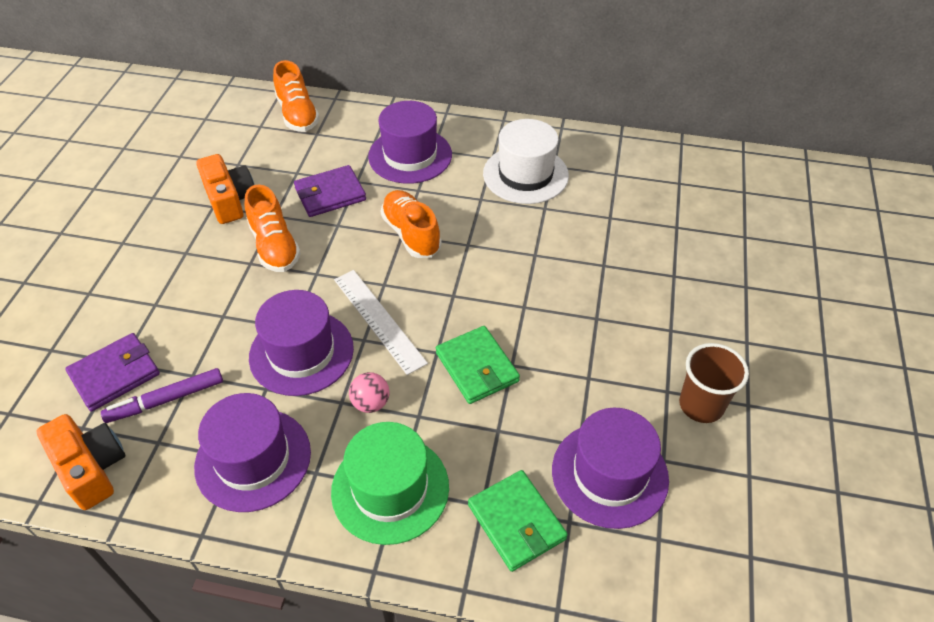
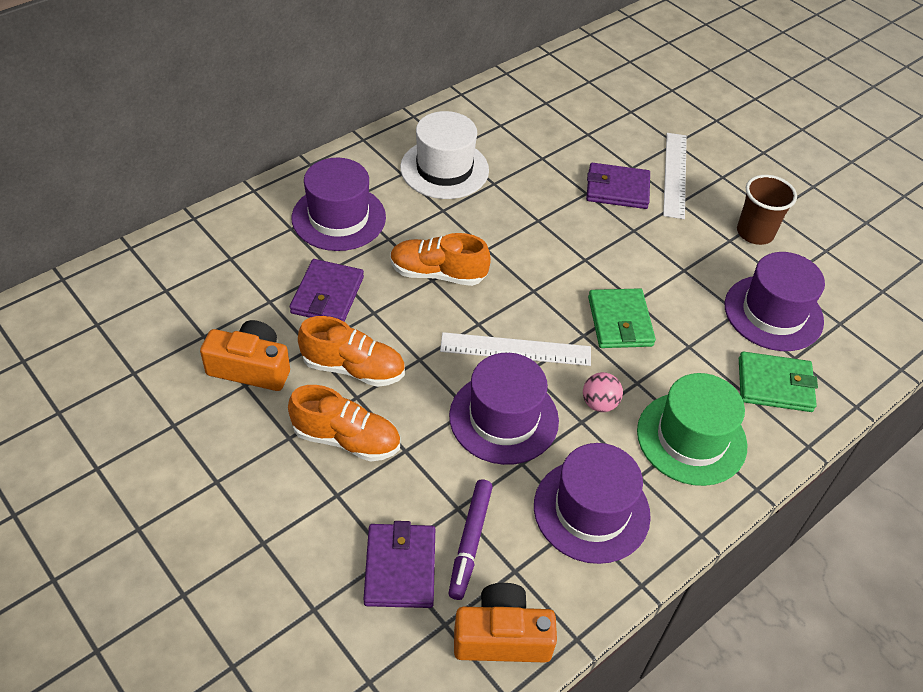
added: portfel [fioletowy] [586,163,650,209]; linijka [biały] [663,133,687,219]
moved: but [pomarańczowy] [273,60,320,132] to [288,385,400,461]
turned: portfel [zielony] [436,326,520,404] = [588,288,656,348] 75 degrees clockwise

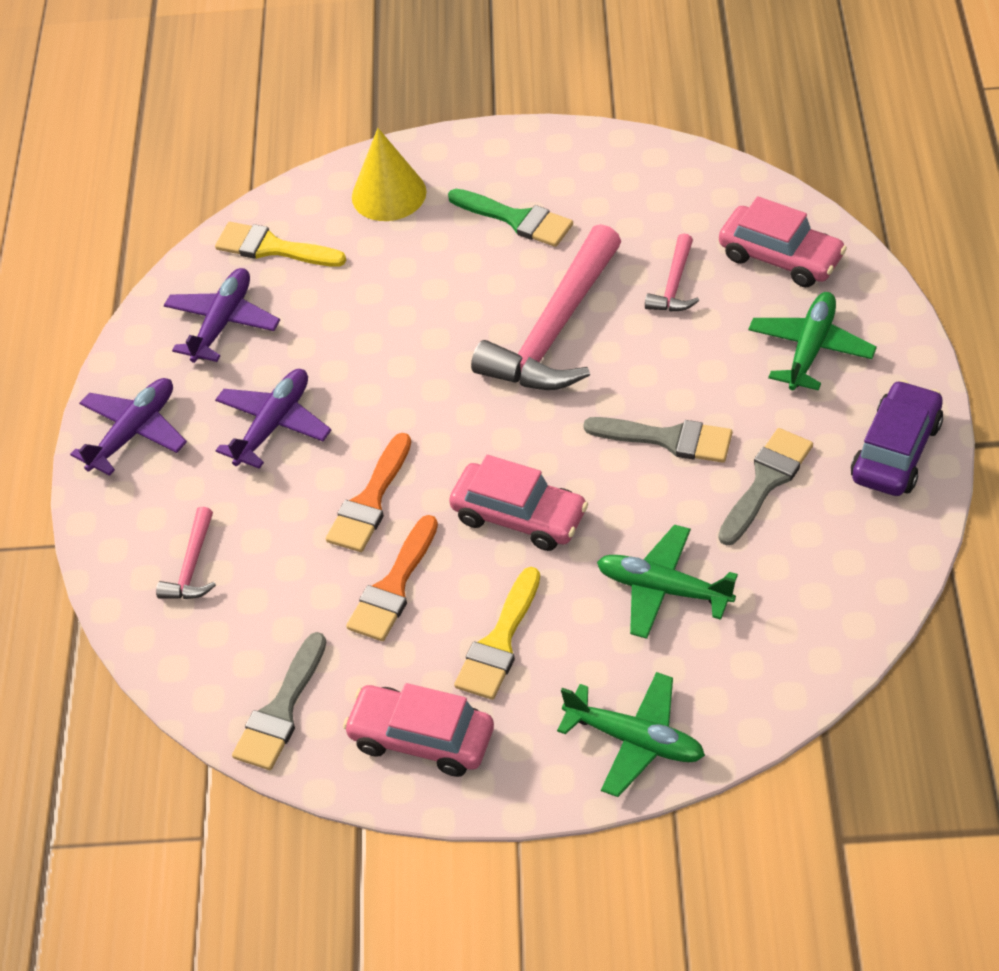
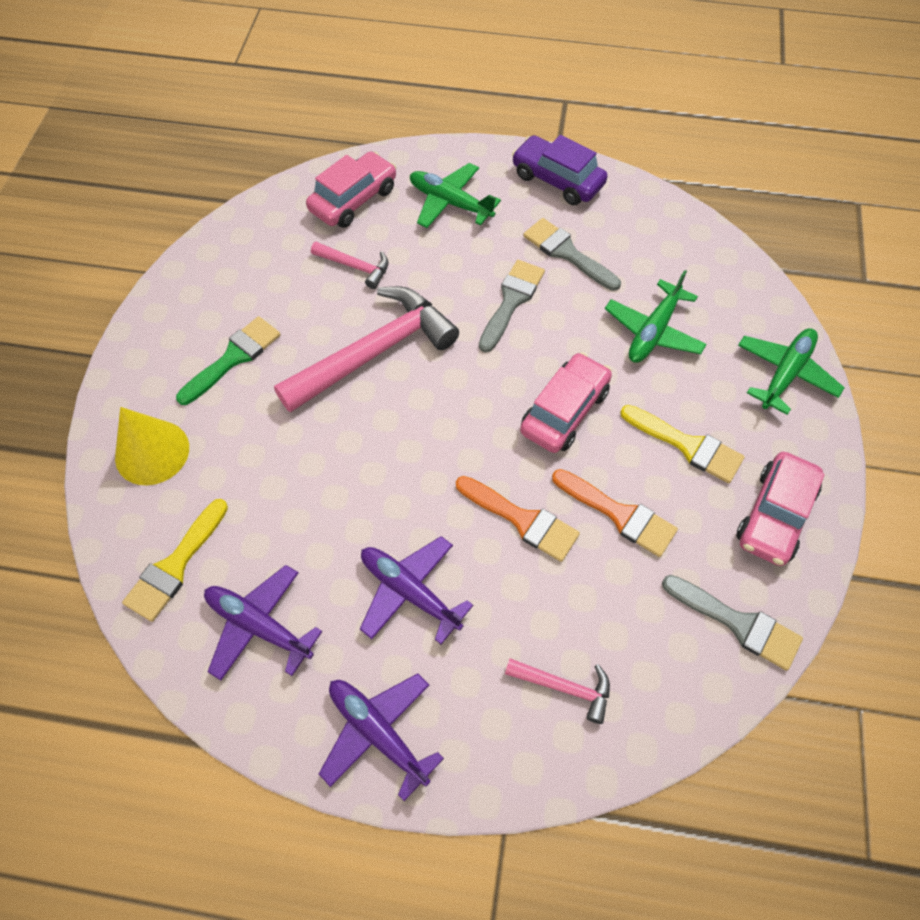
turned: młotek [różowy] [471,224,621,390] = [274,286,459,413] 75 degrees counterclockwise

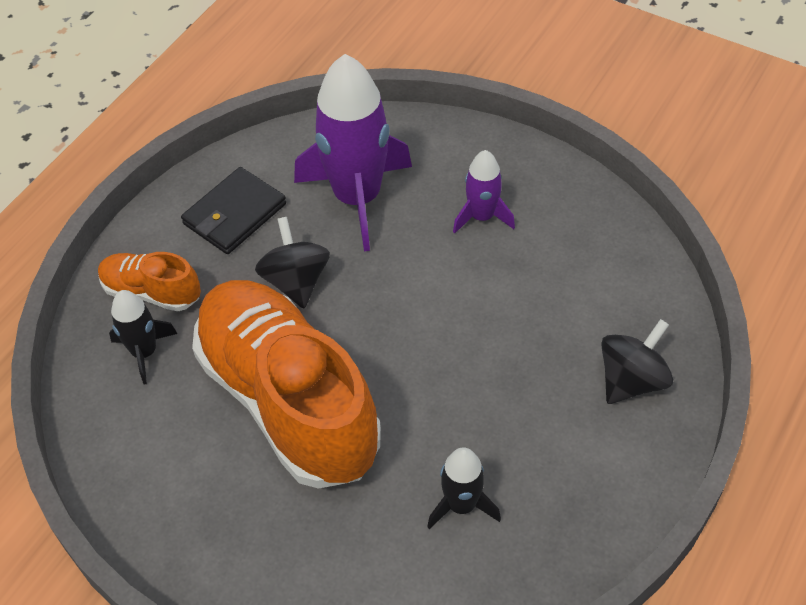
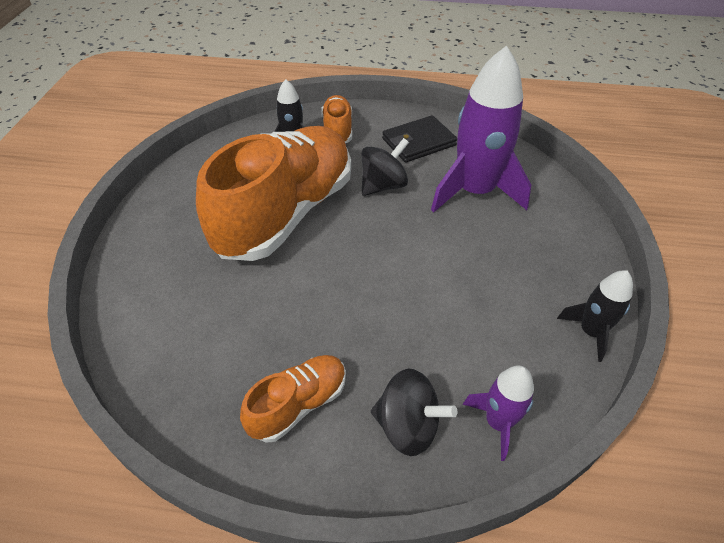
added: but [pomarańczowy] [240,355,346,443]
moved: rakieta [fioletowy] [453,150,515,234] to [463,365,534,461]; rakieta [czarny] [427,447,501,529] to [557,270,633,362]
turned: portfel [czarny] [181,167,286,254] = [382,115,457,163] 45 degrees counterclockwise

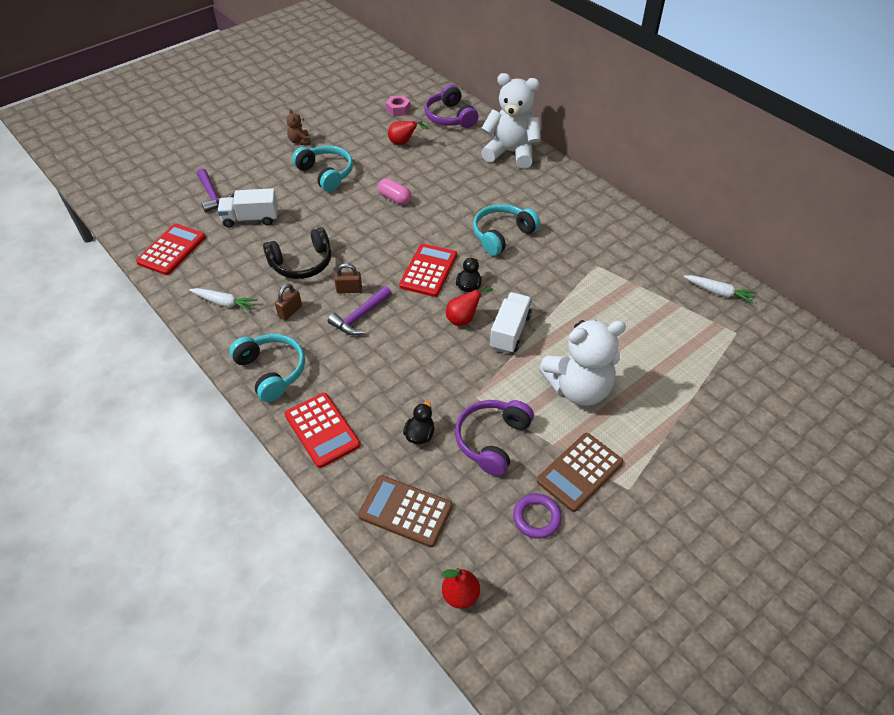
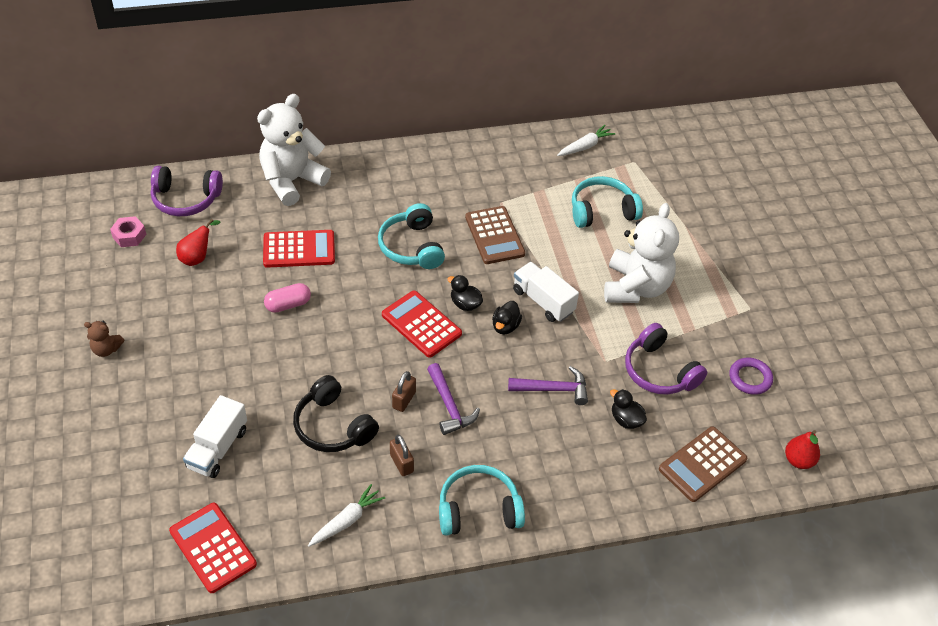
moved: kalkulator [czerwony] [285,393,361,468] to [263,230,335,268]; kalkulator [brązowy] [537,433,623,512] to [465,206,525,264]; młotek [fioletowy] [197,168,234,212] to [508,366,588,405]; słuchawki [turkusowy] [292,145,353,192] to [572,176,643,228]
replaced: gruszka [czerwony] [446,285,493,326] to kaczka [czarny] [492,301,522,334]
turned: słuchawki [czarny] [263,227,331,279] = [293,375,379,452] 135 degrees clockwise

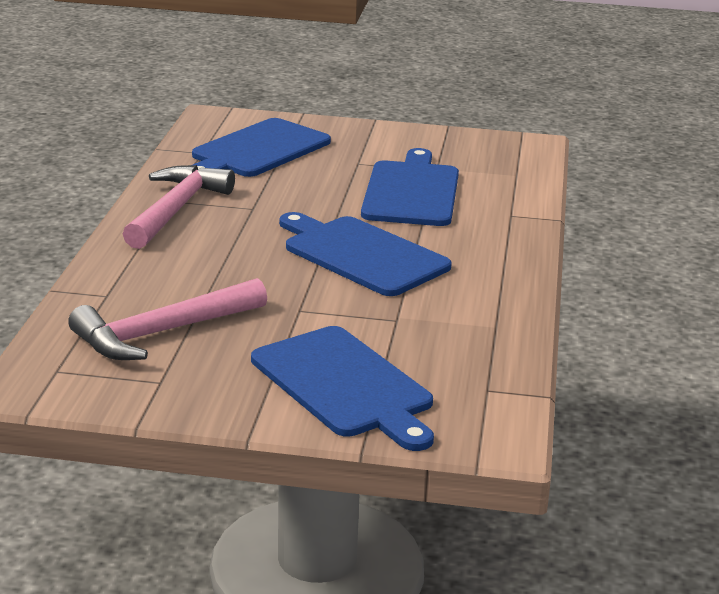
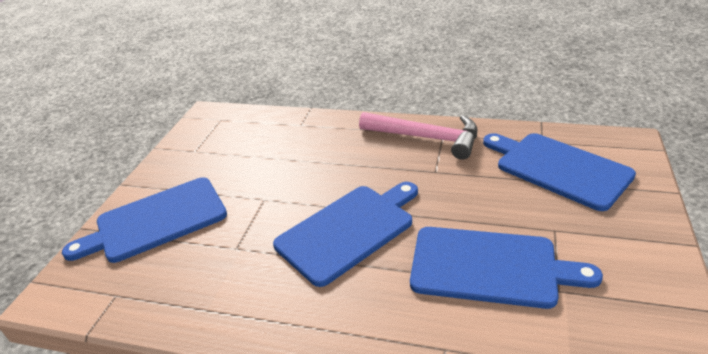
removed: młotek [różowy] [68,278,267,360]

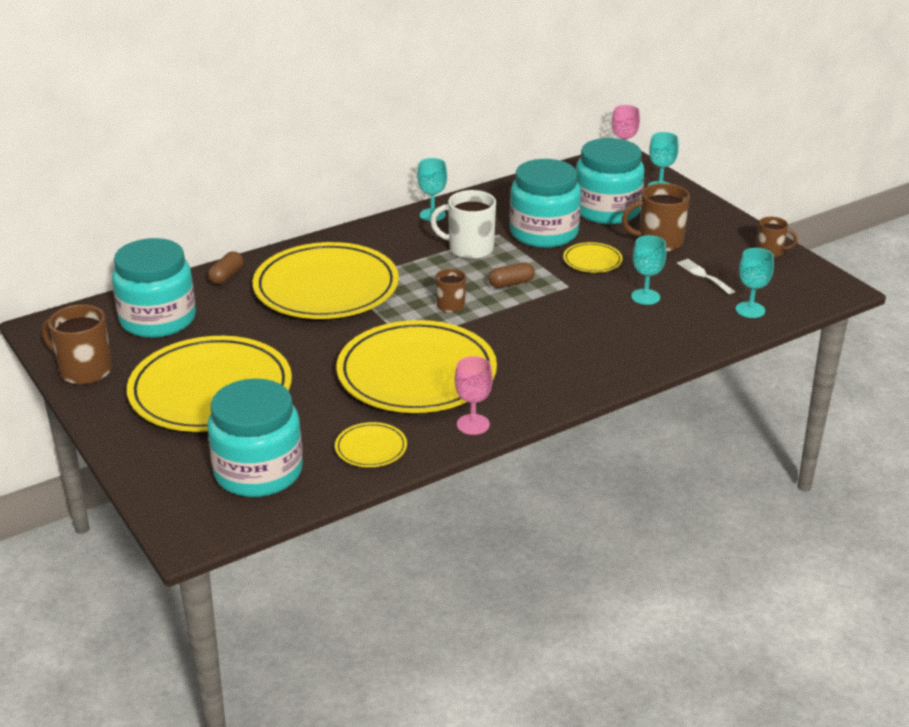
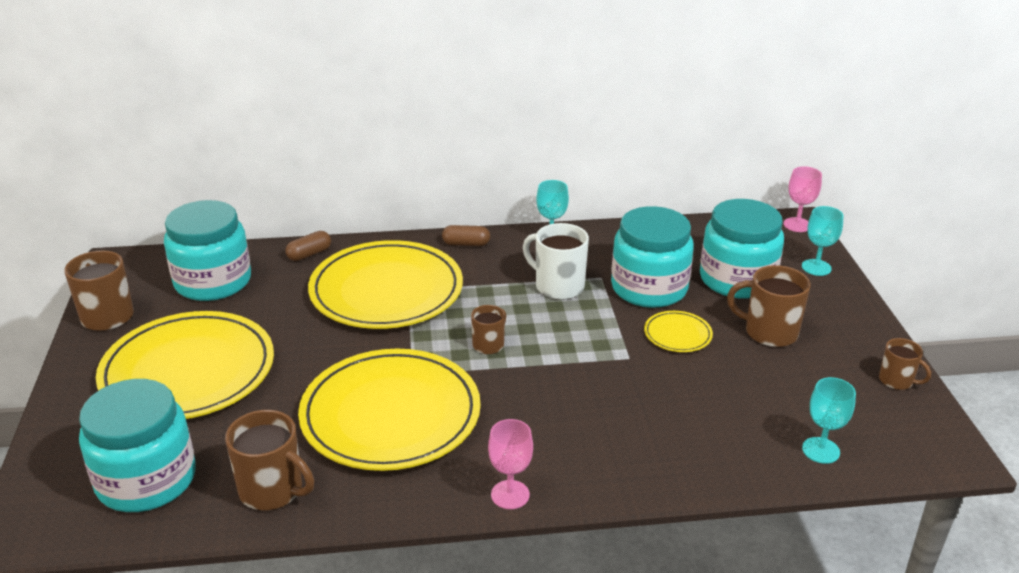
removed: kielich [turkusowy] [631,235,666,305]; widelec [biały] [677,259,735,294]
moved: kapsułka [brązowy] [488,262,535,288] to [442,225,490,246]; kielich [różowy] [455,356,493,435] to [488,419,533,509]
replaced: talerz [żółty] [335,422,407,467] to kubek [brązowy] [225,410,314,510]

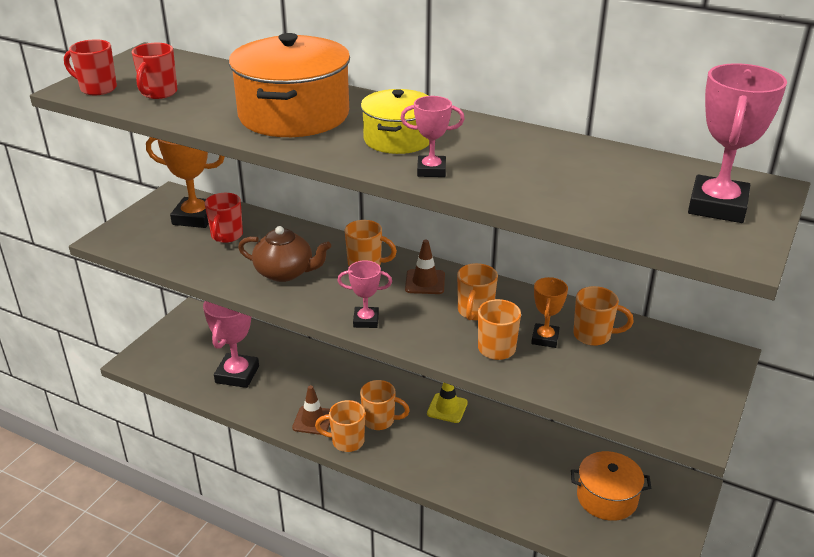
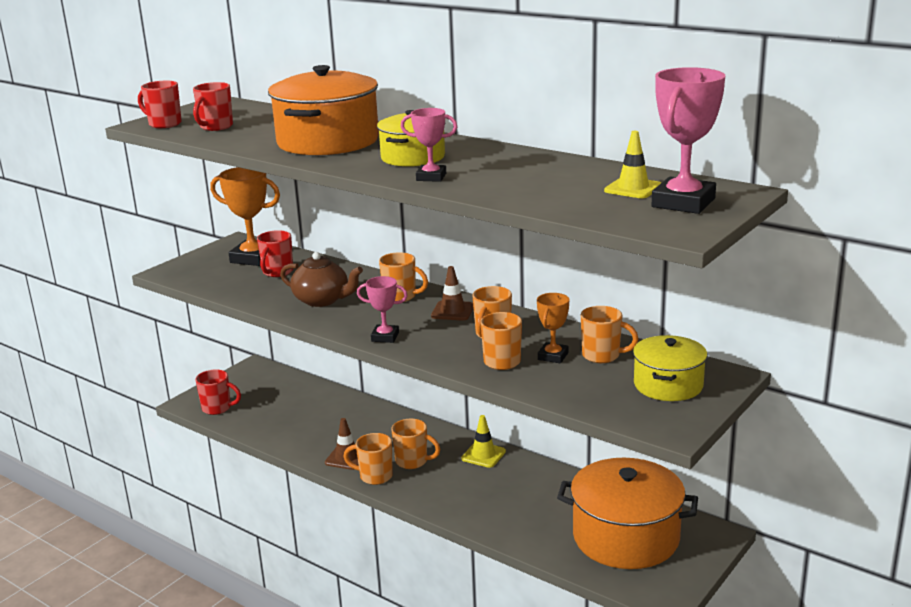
removed: puchar [różowy] [203,301,259,388]
added: kubek [czerwony] [195,369,241,415]; pachołek [żółty] [604,131,661,198]; garnek [żółty] [633,335,707,401]
resized: garnek [pomarańczowy] [571,451,651,521] = [557,458,698,569] x1.68

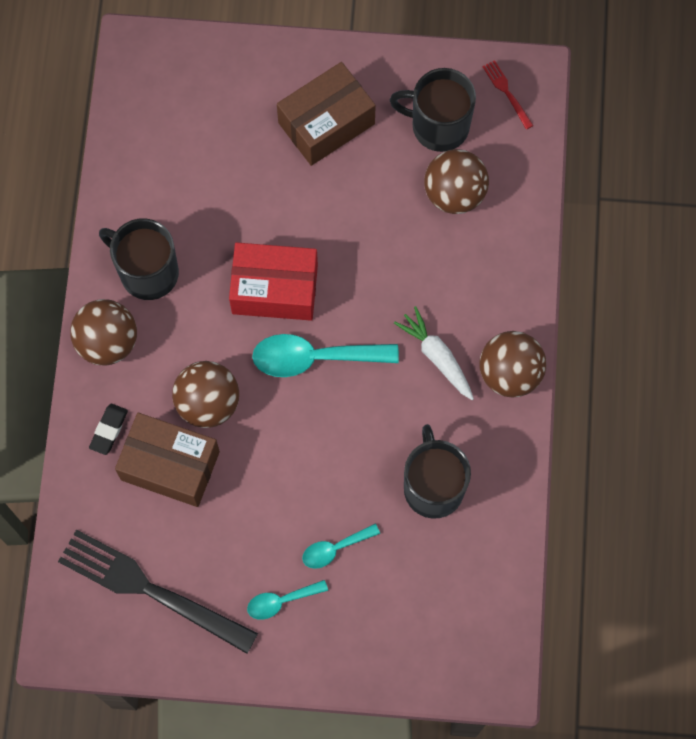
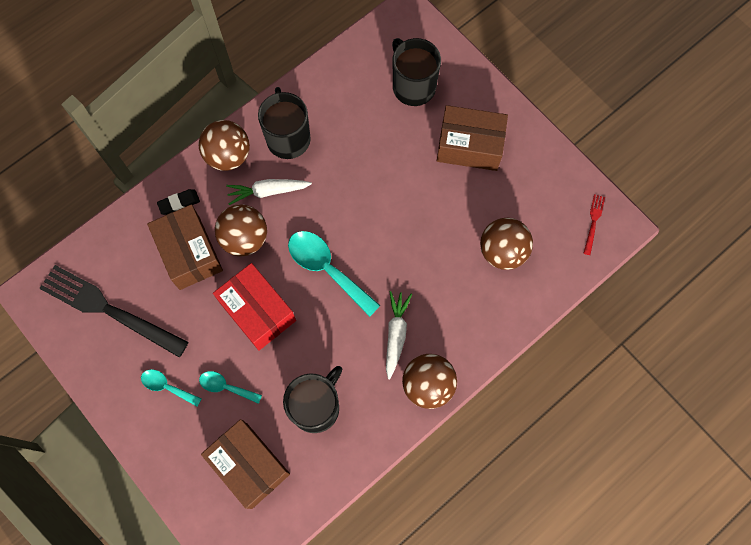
added: pudełko [brązowy] [201,419,290,509]; marchewka [biały] [226,179,312,205]
moved: pudełko [czerwony] [229,242,318,321] to [213,263,296,351]; kubek [czarny] [390,68,476,152] to [392,38,441,106]
turned: widelec [czarny] [58,529,258,654] = [39,265,189,358] 45 degrees counterclockwise

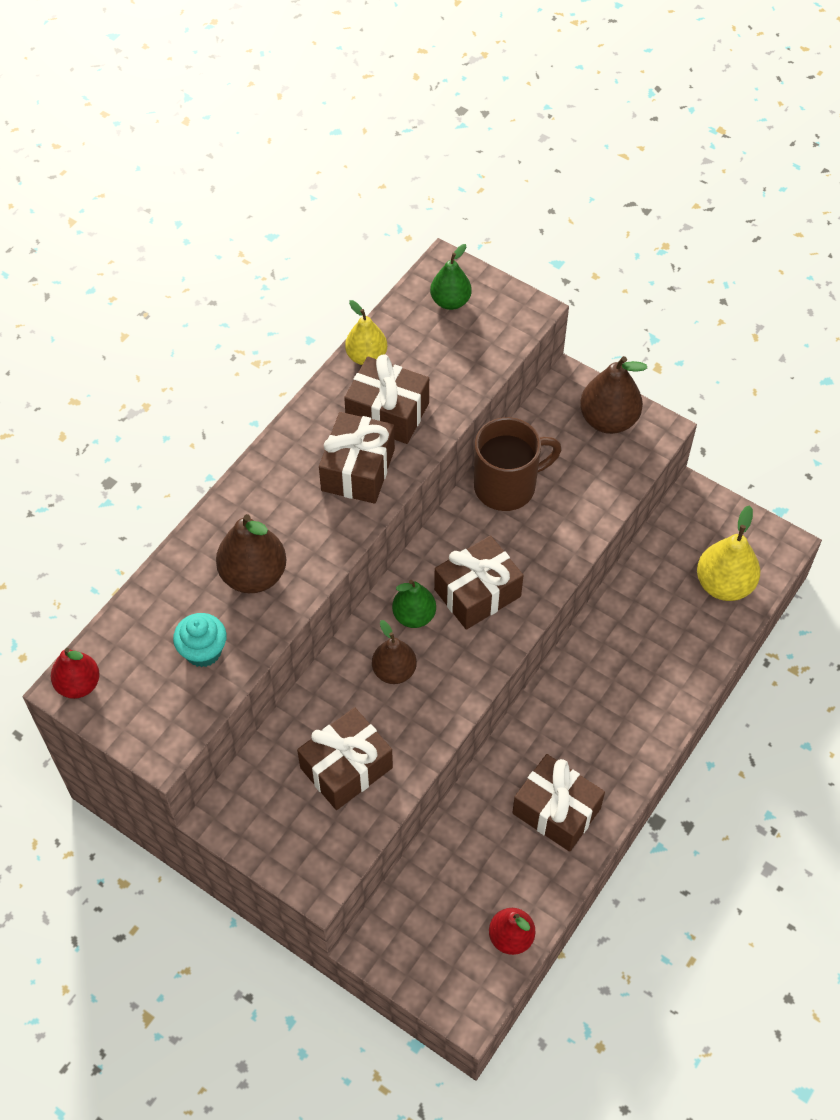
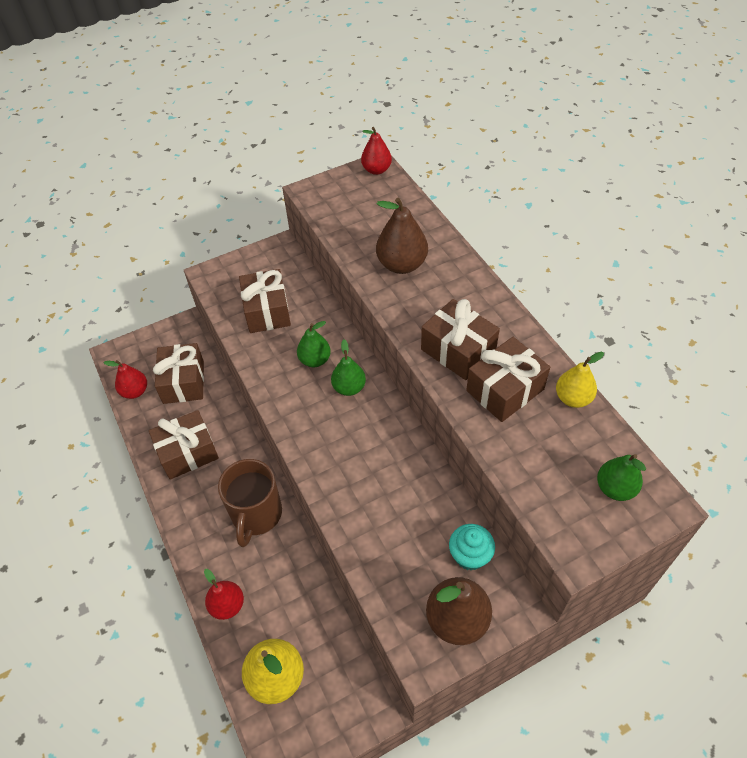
added: gruszka [czerwony] [204,569,244,620]
moved: prezent [brązowy] [434,536,523,630] to [153,343,204,404]; kubek [brązowy] [474,417,562,511] to [218,459,282,547]; muffinka [turkusowy] [173,613,227,667] to [449,524,495,571]
recoloured: gruszka [brązowy] [372,620,417,684] to gruszka [zielony] [297,321,331,367]

